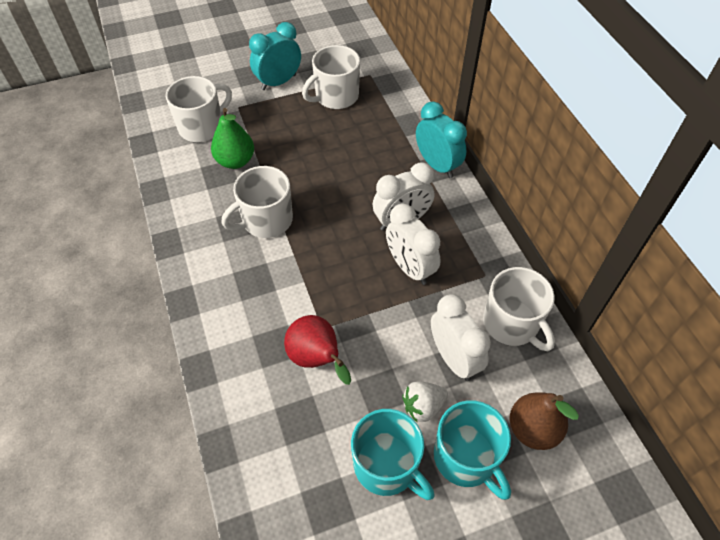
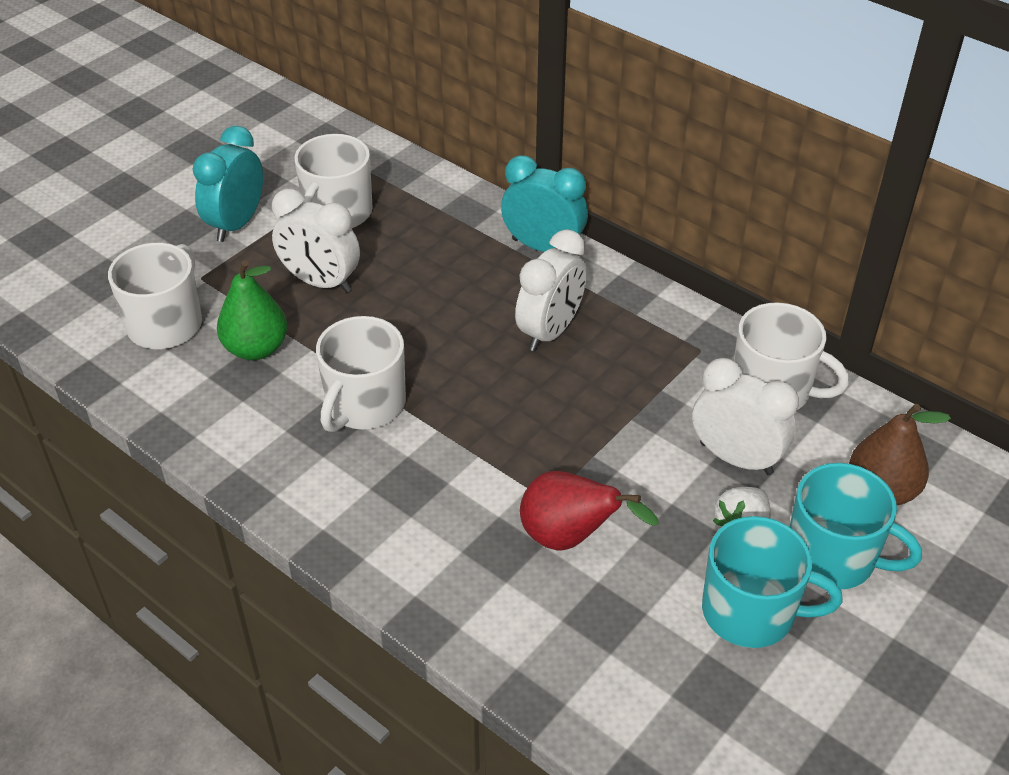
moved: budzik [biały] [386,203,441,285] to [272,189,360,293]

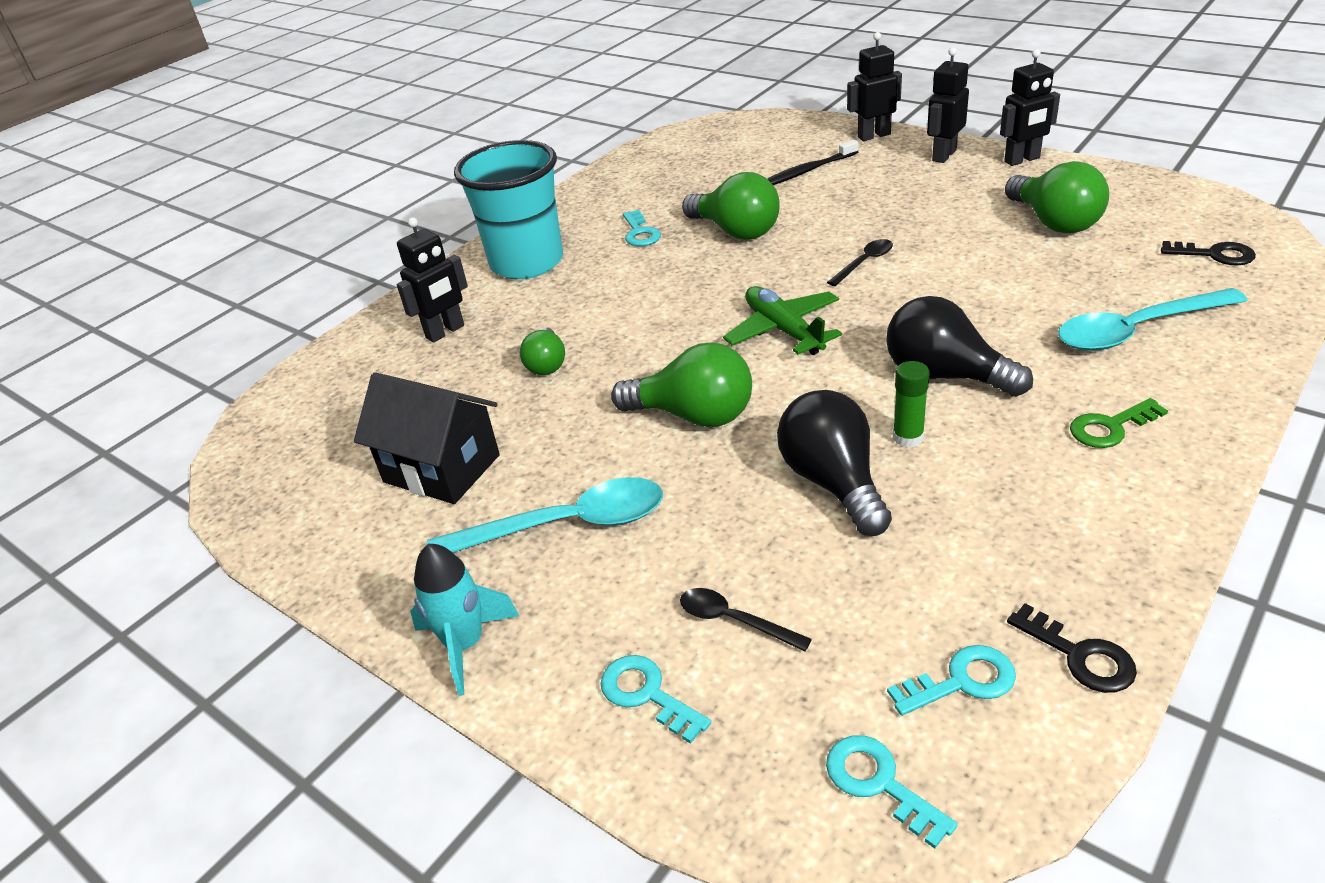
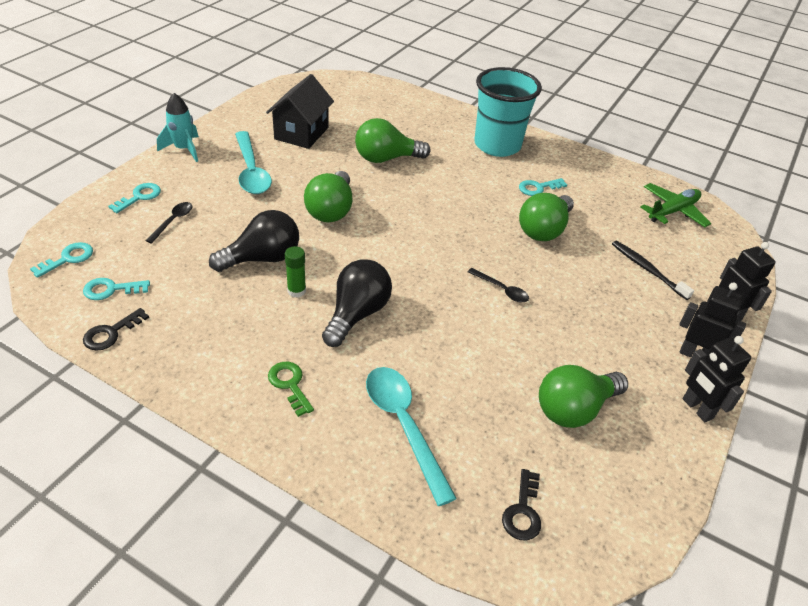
removed: robot [czarny] [397,217,468,343]
moved: samolot [zielony] [723,286,842,355] to [641,183,712,227]
turned: klucz [turkusowy] [887,645,1016,716] = [83,278,150,300] 105 degrees clockwise
resized: żarówka [zielony] [520,328,565,375] = [355,118,431,163] x1.69

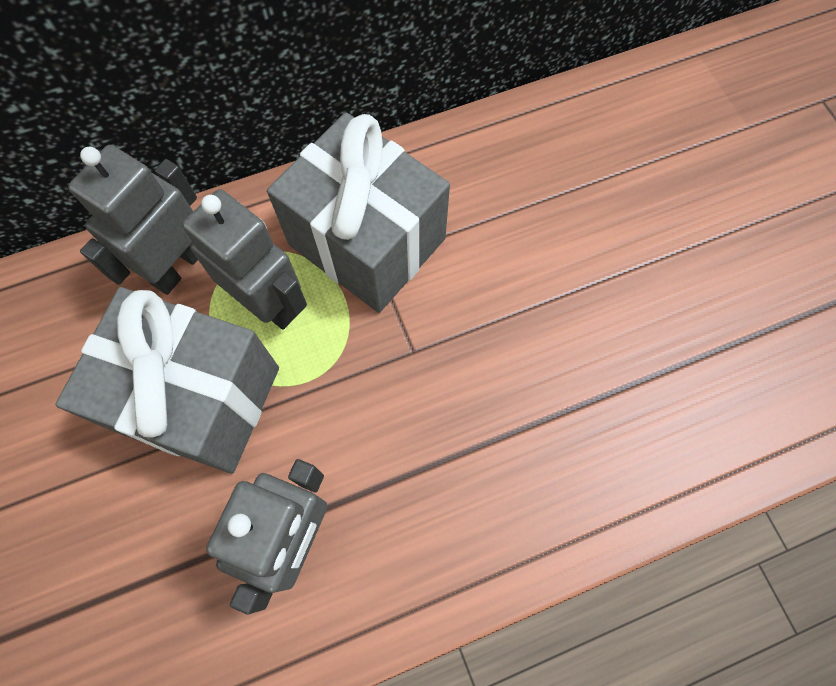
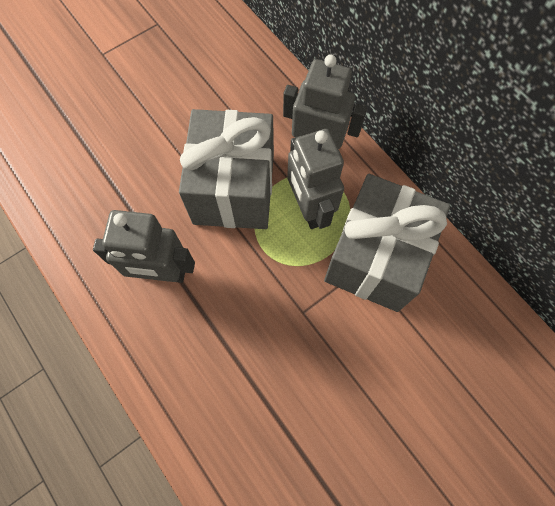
turned: robot [szary] [182,189,307,330] = [287,129,344,229] 135 degrees clockwise

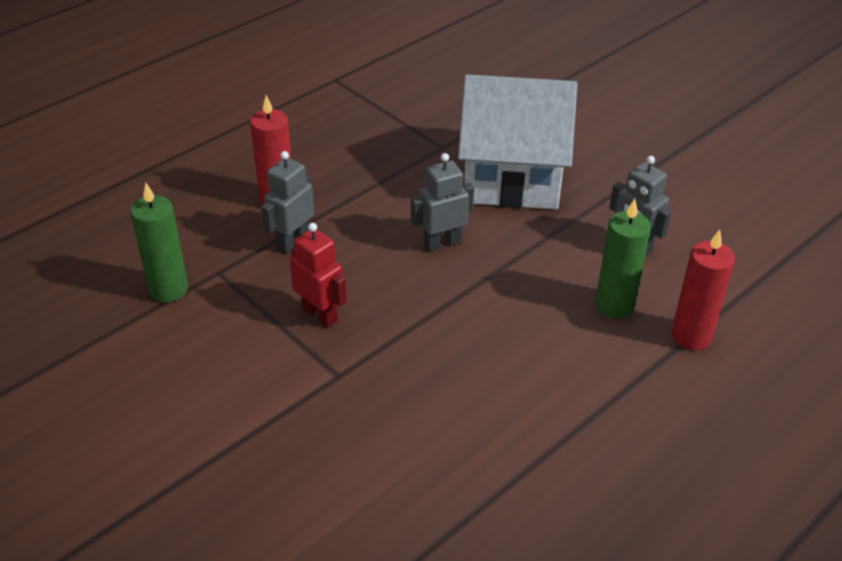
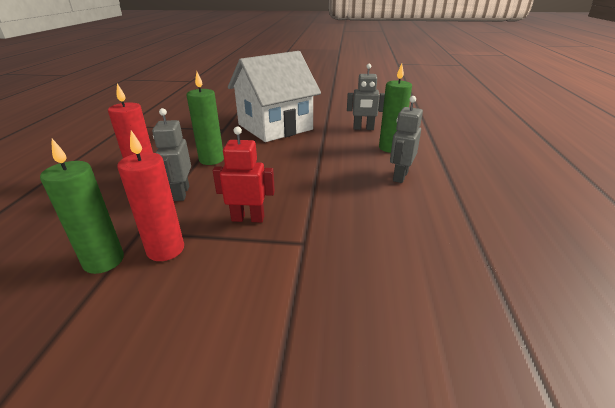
added: świeca [zielony] [187,72,224,165]
moved: świeca [czerwony] [671,229,735,350] to [117,130,184,261]; robot [szary] [411,153,474,252] to [390,96,423,183]

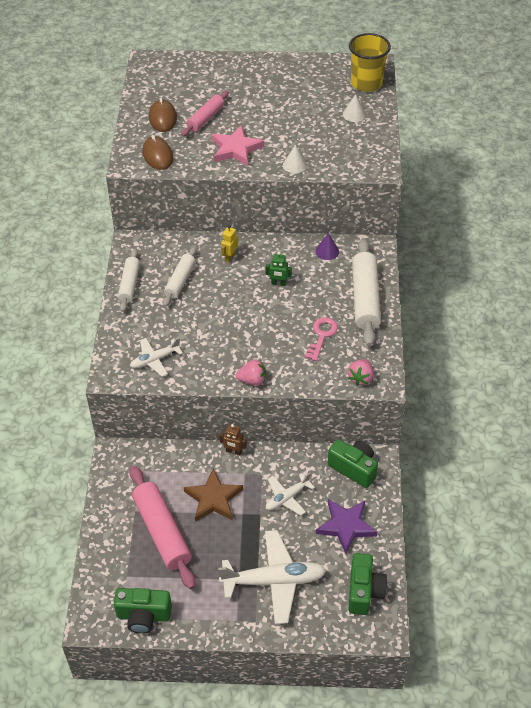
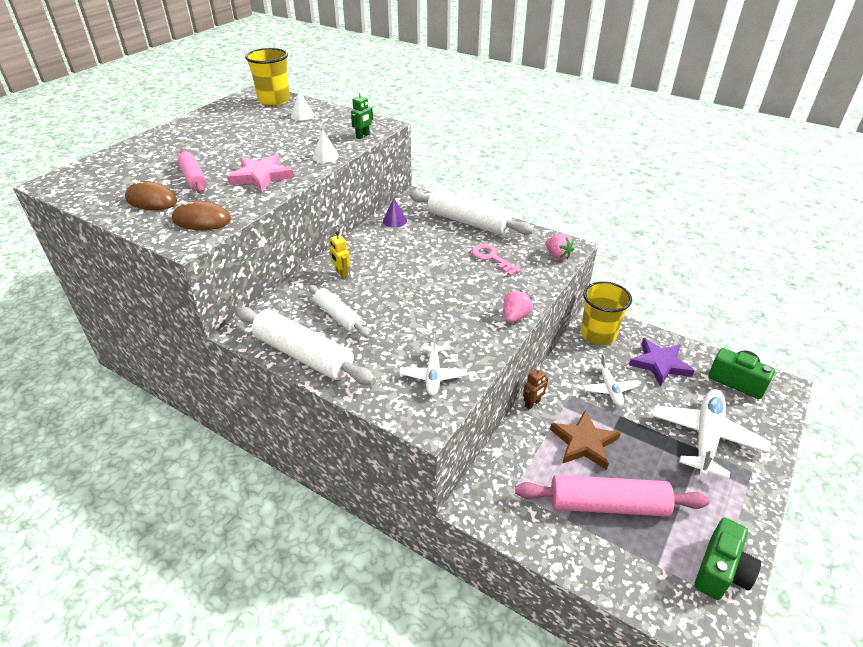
moved: robot [zielony] [266,252,292,286] to [351,90,373,139]
replaced: aparat fotograficzny [zielony] [328,439,378,488] to szklanka [żółty] [581,281,632,345]
resized: wałek do ciasta [biały] [118,249,140,312] = [236,307,376,385] x1.66

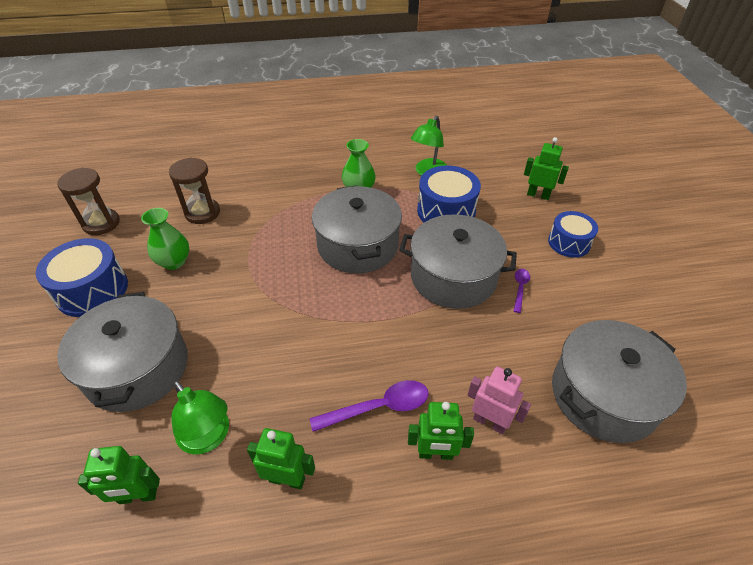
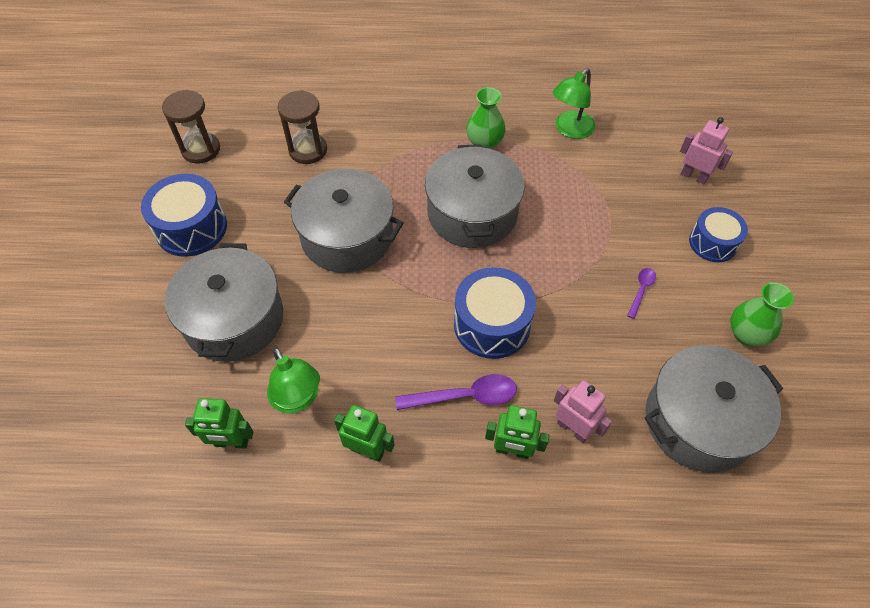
moved: garnek [szary] [399,214,517,309] to [284,169,404,273]; bęben [niebieski] [417,165,481,222] to [454,267,536,359]; wazon [zielony] [141,208,189,270] to [730,282,794,346]
recoloured: robot [zielony] [524,137,569,200] to robot [różowy] [680,117,733,184]

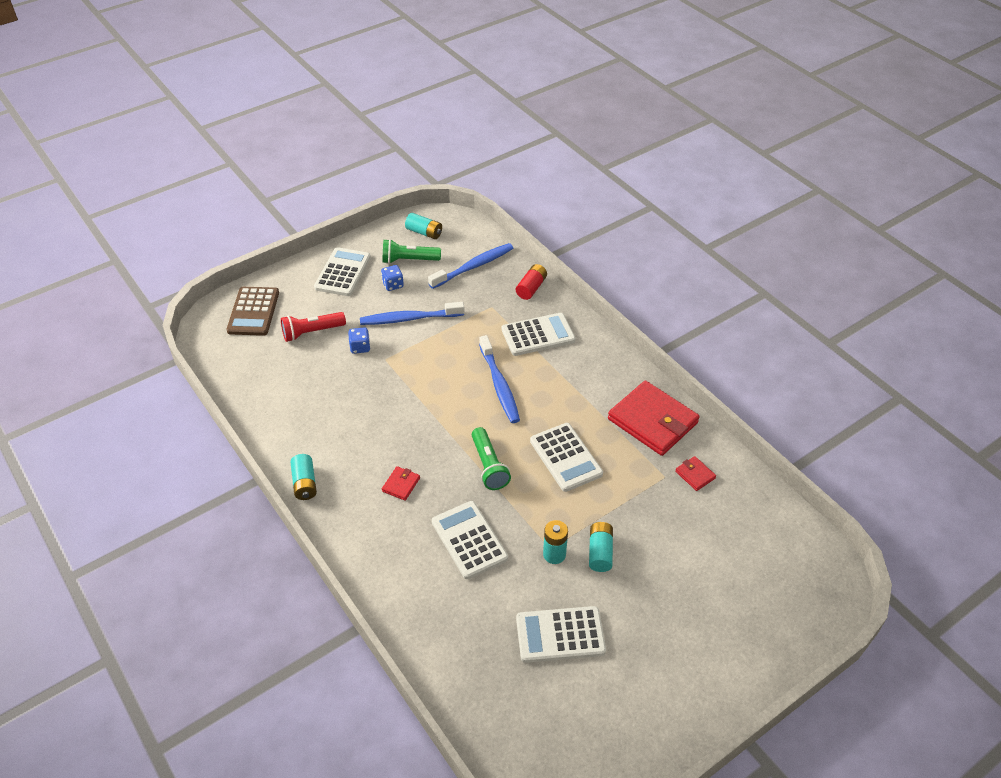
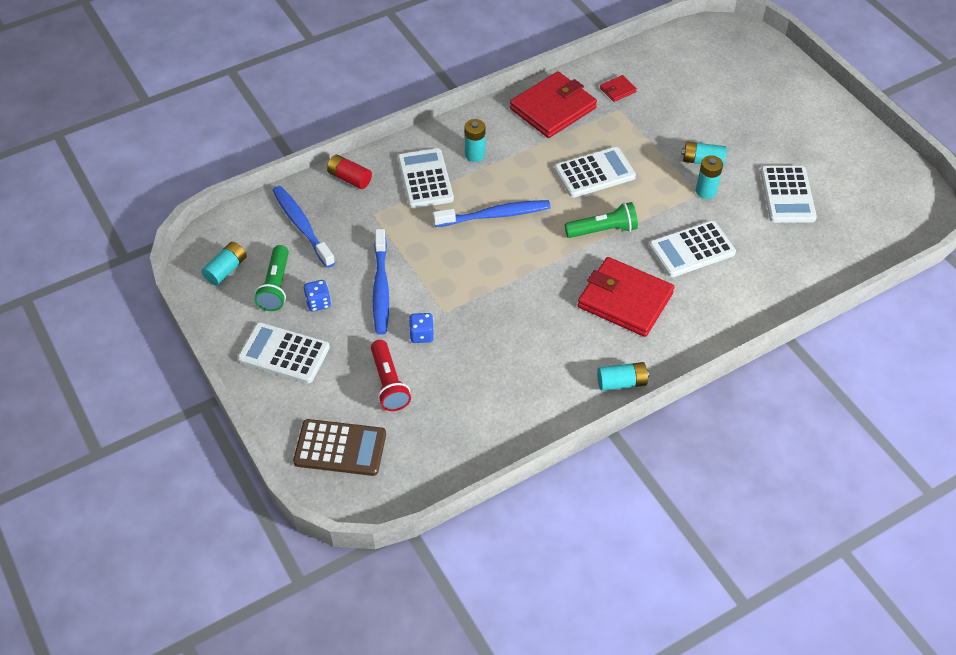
added: bateria [turkusowy] [465,119,485,162]
resized: portfel [czerwony] [382,466,420,501] = [578,257,674,337] x2.34

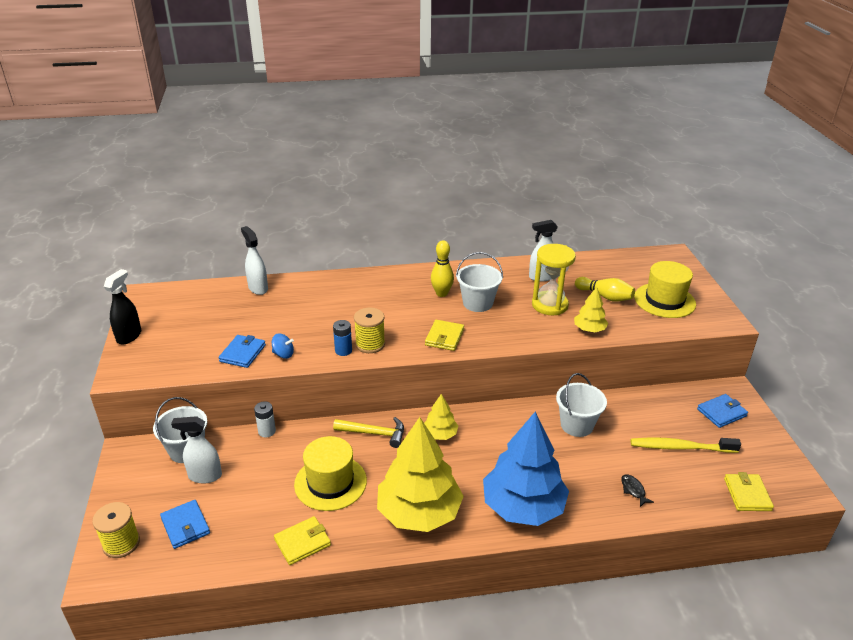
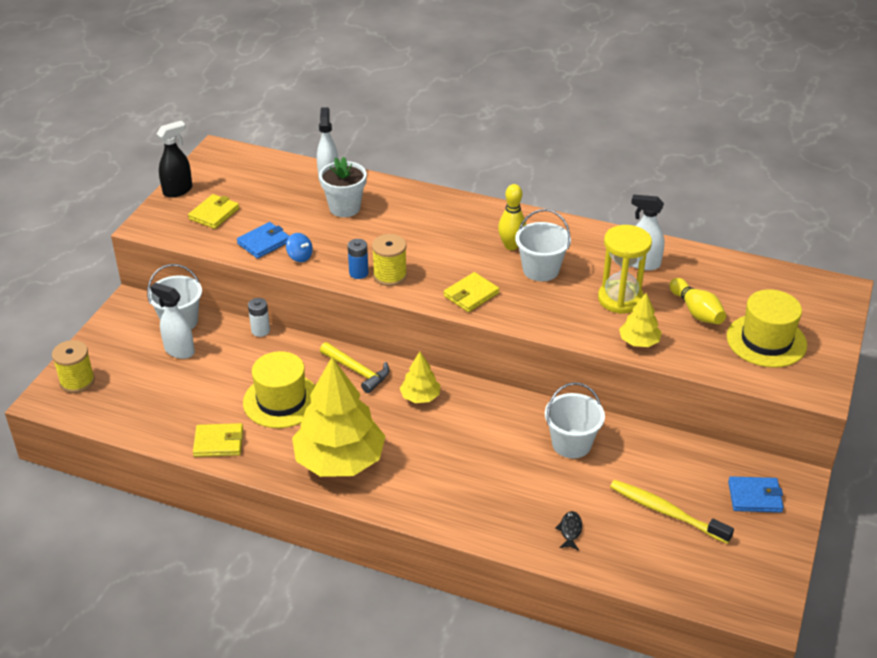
removed: portfel [niebieski] [160,500,210,549]; drzewko [niebieski] [483,412,569,526]
added: doniczka [biały] [319,157,367,217]
moved: portfel [żółty] [724,472,774,511] to [188,194,239,229]

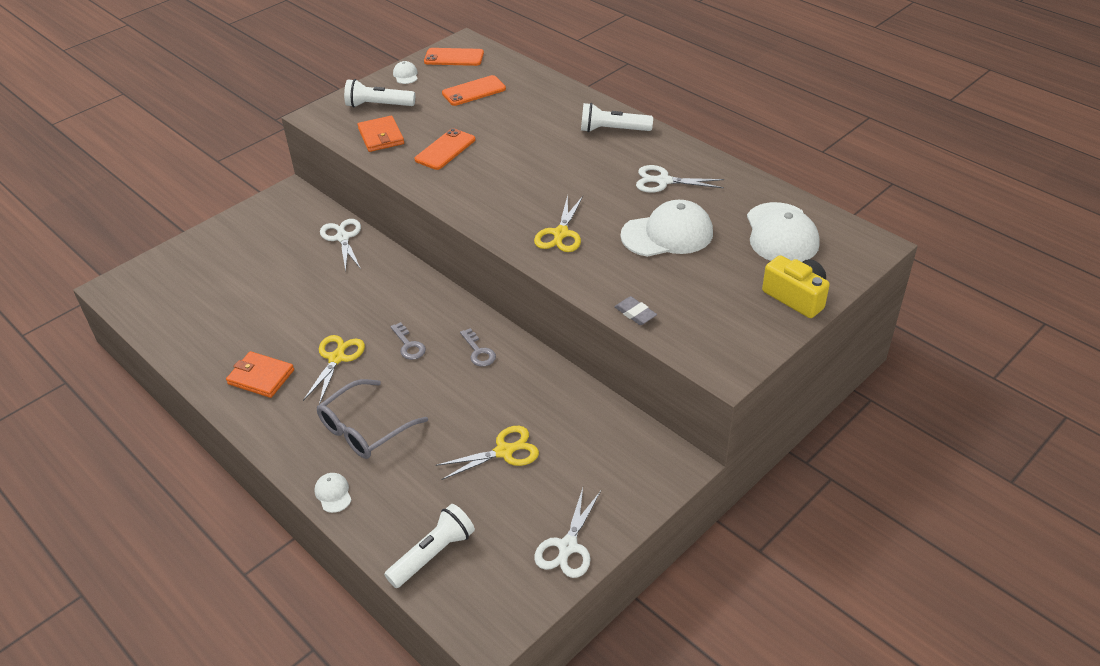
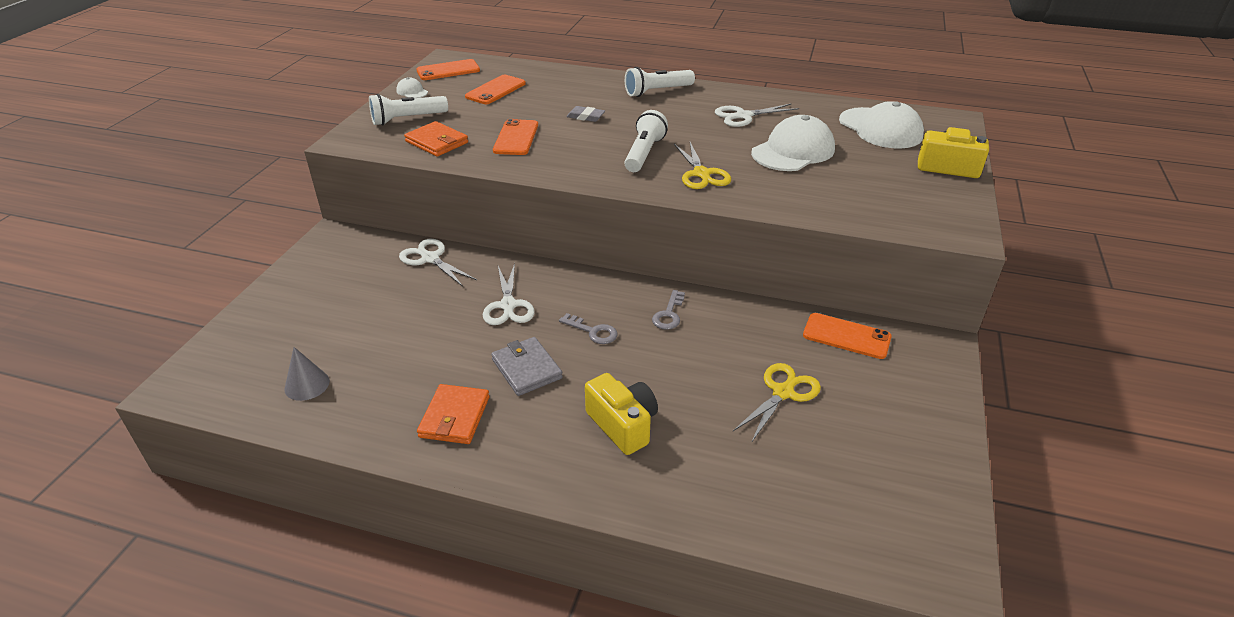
removed: czapka [biały] [314,473,351,513]
added: stożek [szary] [285,347,330,401]; telefon [pomarańczowy] [803,313,892,359]
moved: nożyczki [biały] [534,488,601,578] to [483,263,535,325]; gumka do mazania [szary] [614,296,657,325] to [566,106,605,122]; latarka [biały] [384,504,475,588] to [624,110,668,172]
replaced: nożyczki [żółty] [303,335,365,404] to portfel [szary] [491,337,563,396]; okulary [szary] [317,379,428,459] to aparat fotograficzny [żółty] [585,373,658,455]
turned: portfel [pomarańczowy] [226,351,294,398] = [417,384,490,444] 75 degrees counterclockwise; klucz [szary] [460,328,496,367] = [652,290,685,330] 75 degrees clockwise

